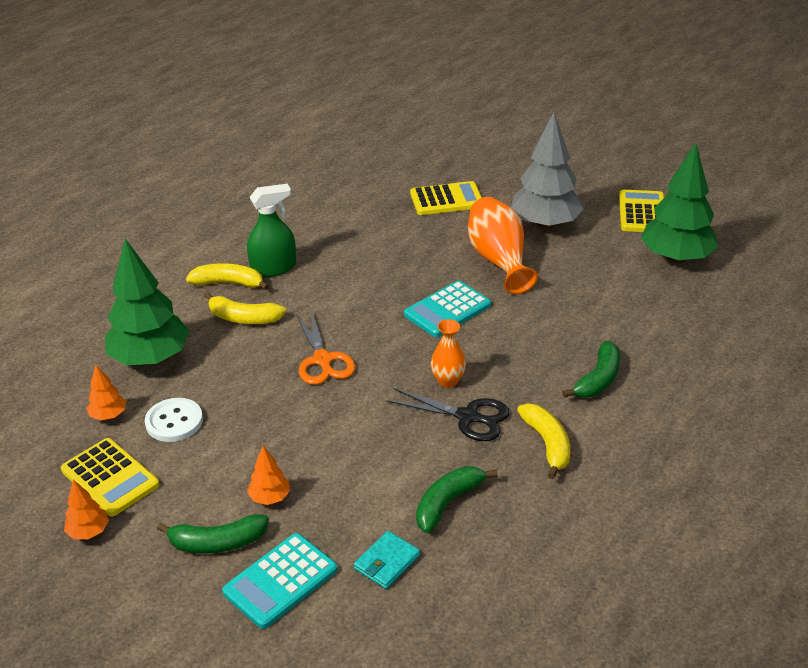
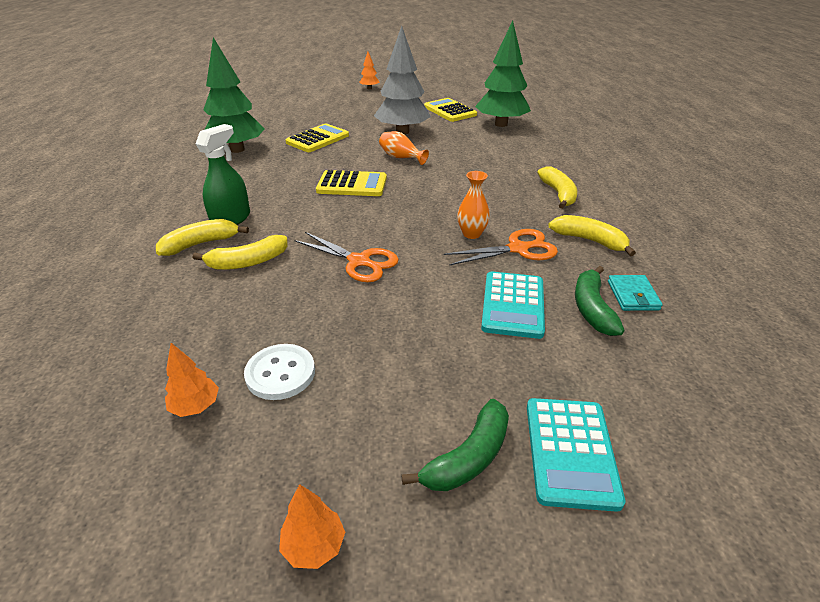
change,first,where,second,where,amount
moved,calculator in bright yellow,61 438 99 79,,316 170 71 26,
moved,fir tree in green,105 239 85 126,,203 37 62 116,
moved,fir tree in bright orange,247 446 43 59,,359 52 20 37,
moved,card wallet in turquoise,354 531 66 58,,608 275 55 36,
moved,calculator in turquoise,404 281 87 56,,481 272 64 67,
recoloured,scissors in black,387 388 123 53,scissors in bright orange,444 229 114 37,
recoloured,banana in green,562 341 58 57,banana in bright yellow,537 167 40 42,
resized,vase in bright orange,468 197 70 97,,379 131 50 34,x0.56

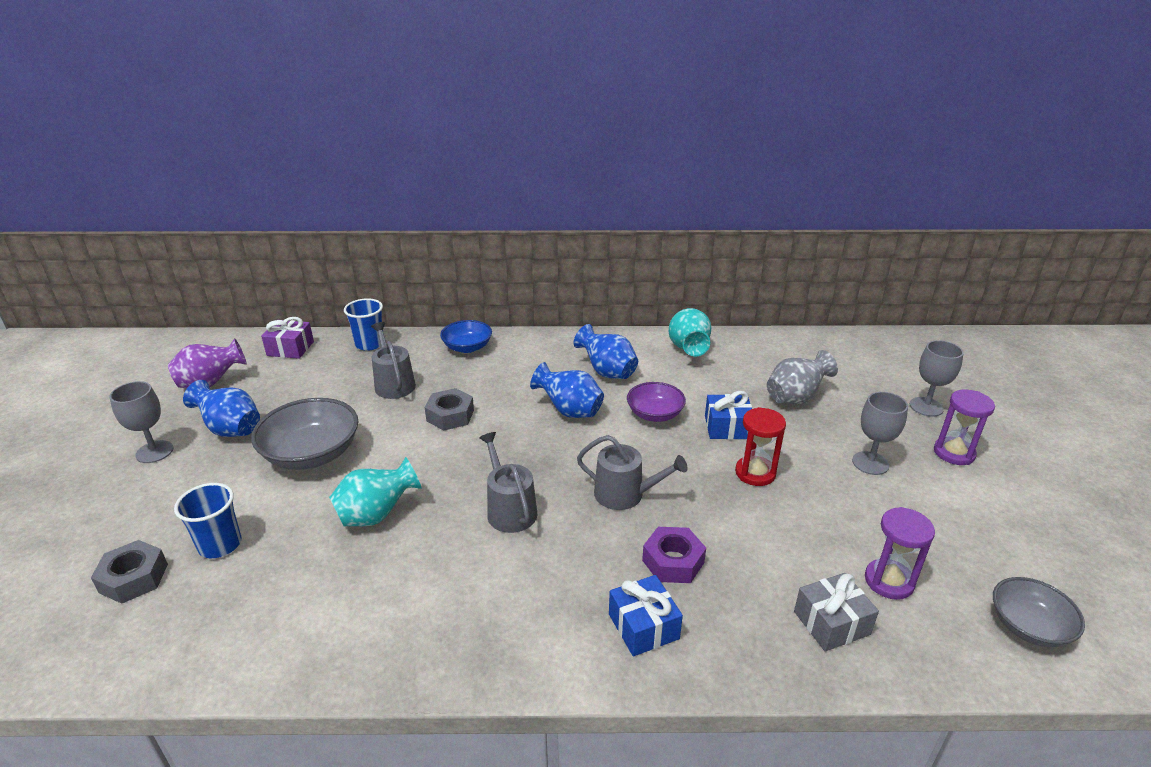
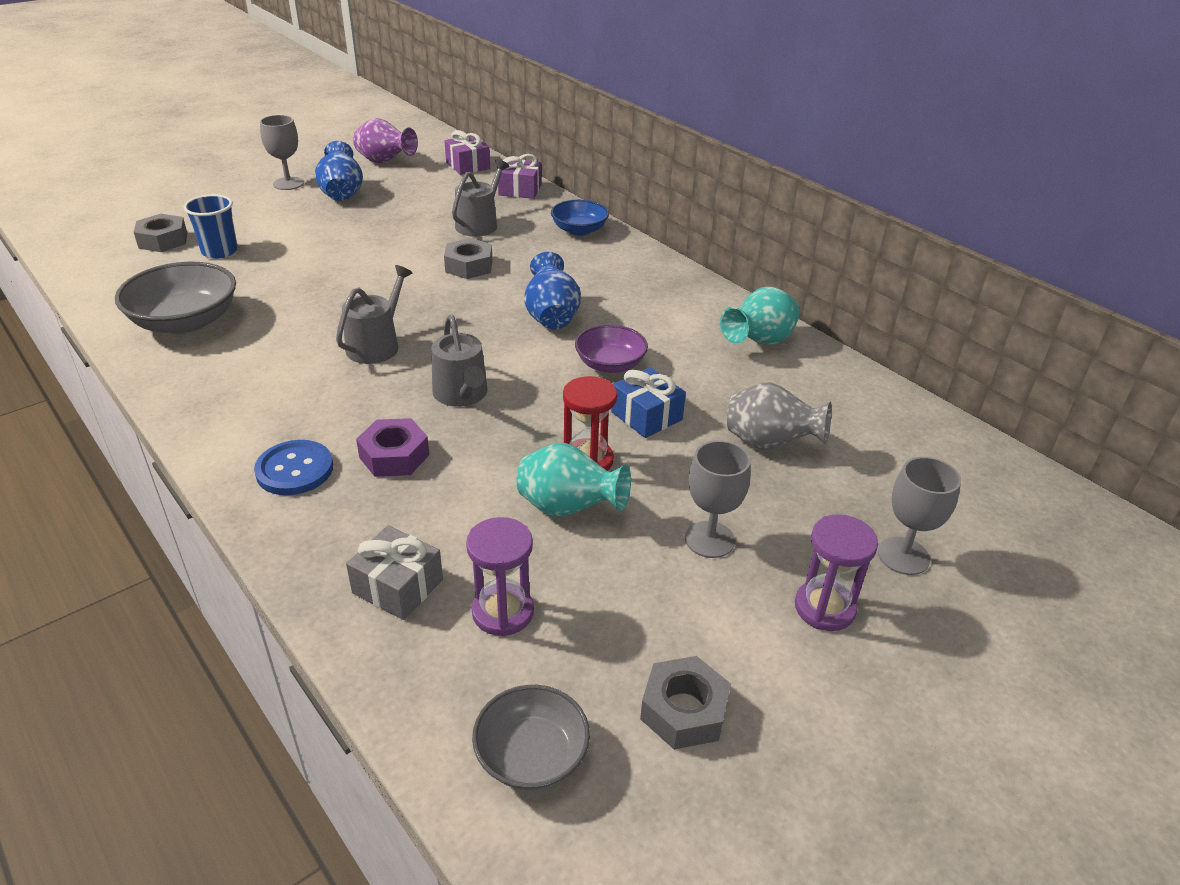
change,first,where,second,where,amount
removed,vase in cobalt,574 324 64 55,,,
added,,,hexagon nut in grey,640 656 91 94,
moved,bowl in grey,251 398 107 72,,115 262 121 72,
moved,vase in turquoise,329 457 93 69,,517 443 114 74,
replaced,cup in cobalt,344 298 39 53,gift in purple,498 154 43 45,
replaced,gift in cobalt,609 575 74 81,sewing button in cobalt,254 440 79 55,

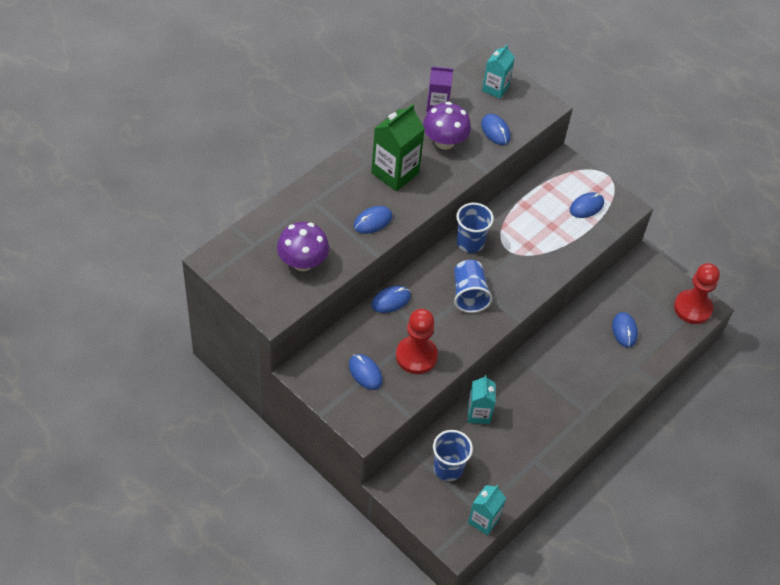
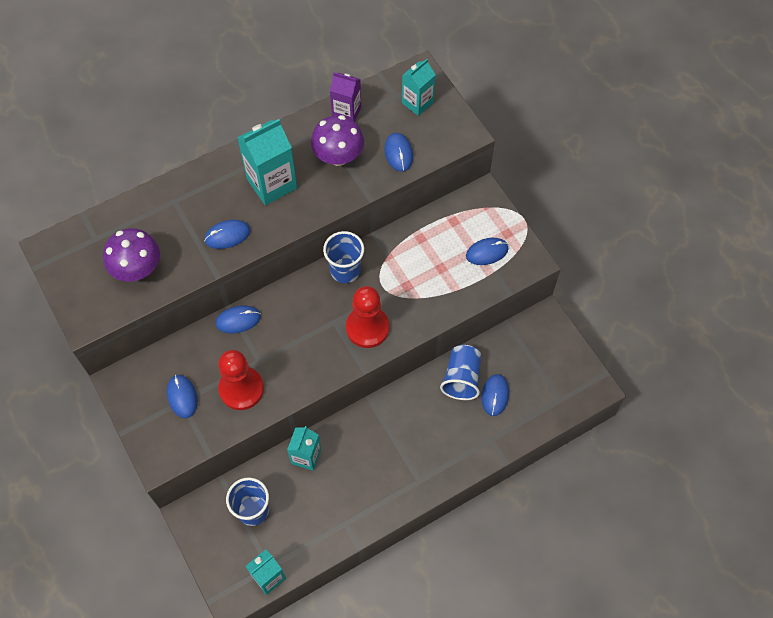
change,first,where,second,where,amount
moved,cup in cobalt,454 260 38 53,,440 345 41 55,
moved,game pawn in red,674 263 46 61,,346 286 43 62,
recoloured,milk carton in green,371 104 54 88,milk carton in turquoise,237 119 60 86,

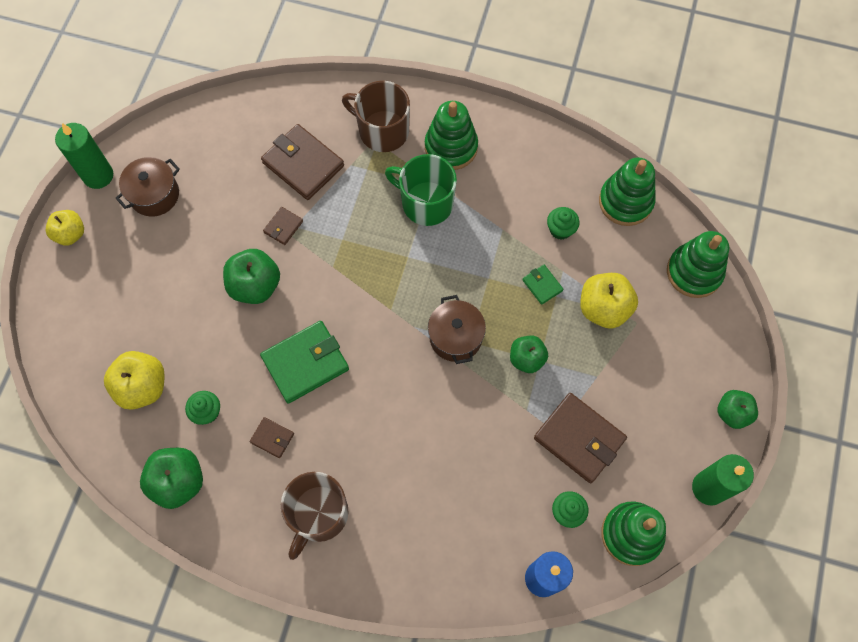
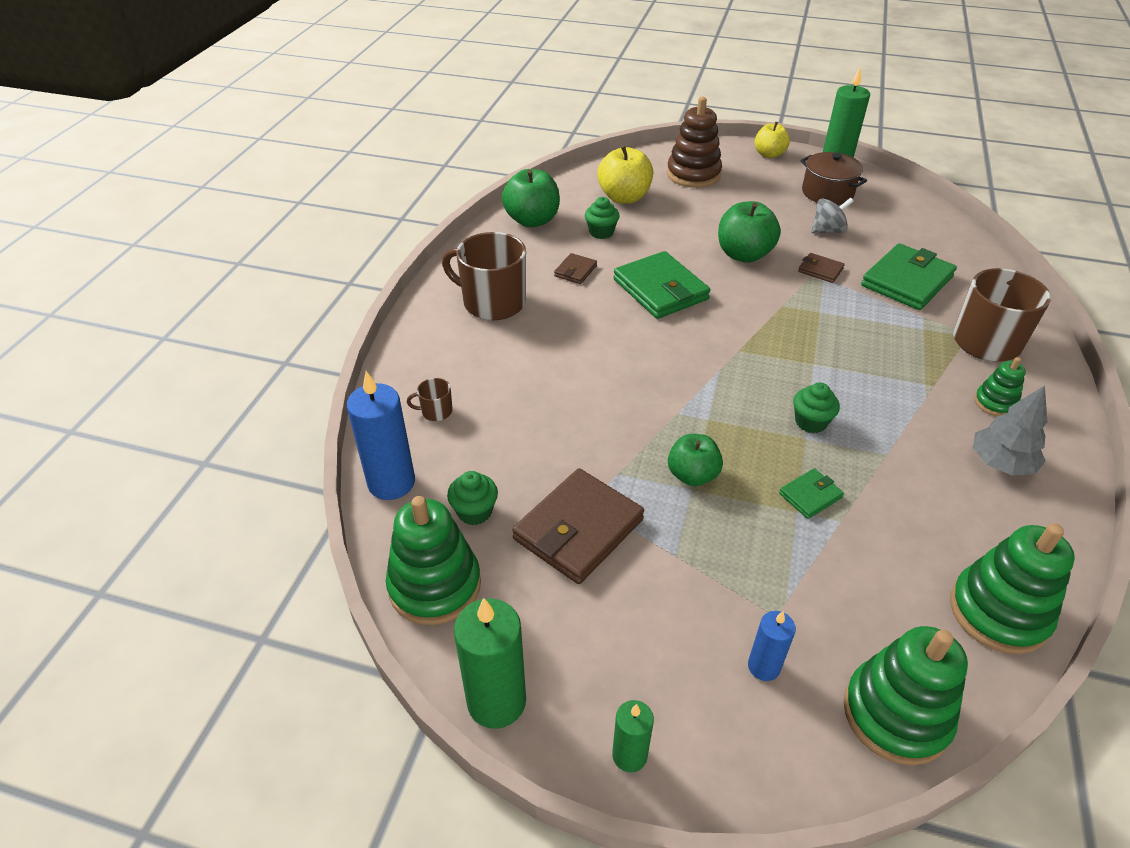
change,first,where,second,where,amount
removed,coffee mug in green,385 154 72 72,,,
removed,pot in brown,428 295 58 69,,,
removed,apple in bright yellow,580 273 58 56,,,
added,,,coffee mug in brown,407 378 46 43,
added,,,ring stacker in brown,667 97 55 91,
added,,,candle in cobalt,748 611 48 70,
added,,,toy top in grey,811 197 43 36,
added,,,fir tree in grey,973 385 74 90,
moved,cupcake in green,547 207 32 33,,793 382 47 51,
replaced,apple in green,717 390 41 39,candle in green,612 700 42 72,
recoloured,card wallet in brown,261 124 83 76,card wallet in green,861 243 96 67,
resized,ring stacker in green,425 101 53 69,,974 357 52 59,x0.54

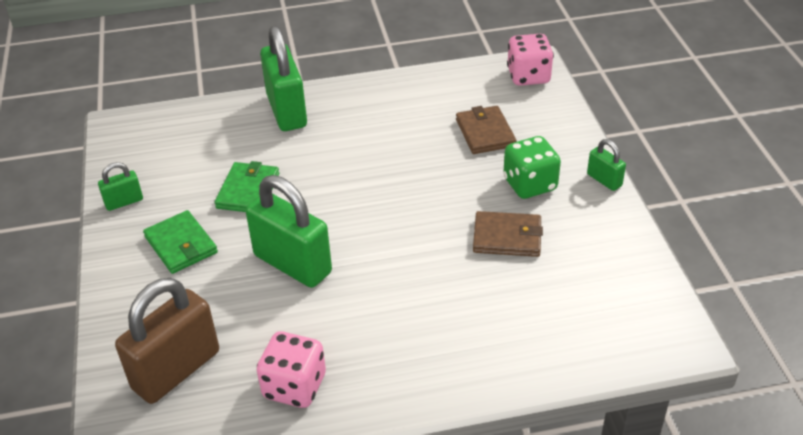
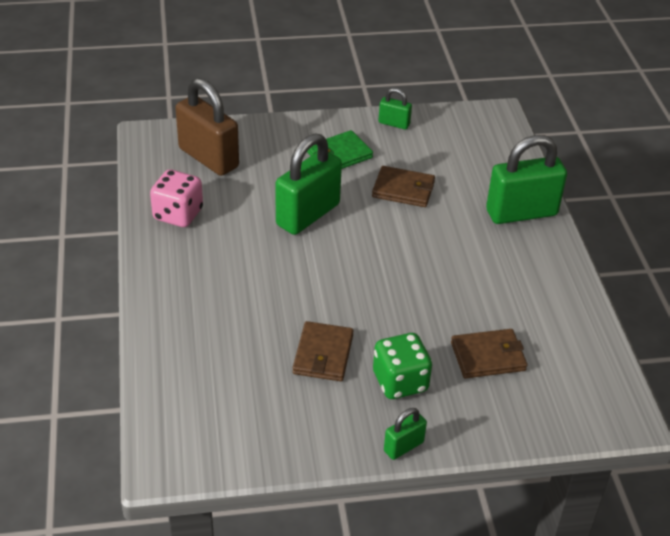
change,first,where,second,where,amount
removed,dice in rosy,507 34 47 52,,,
recoloured,card wallet in green,215 161 64 51,card wallet in brown,372 166 63 41,
turned,small lock in green,98 162 45 49,,378 88 34 41,45 degrees counterclockwise

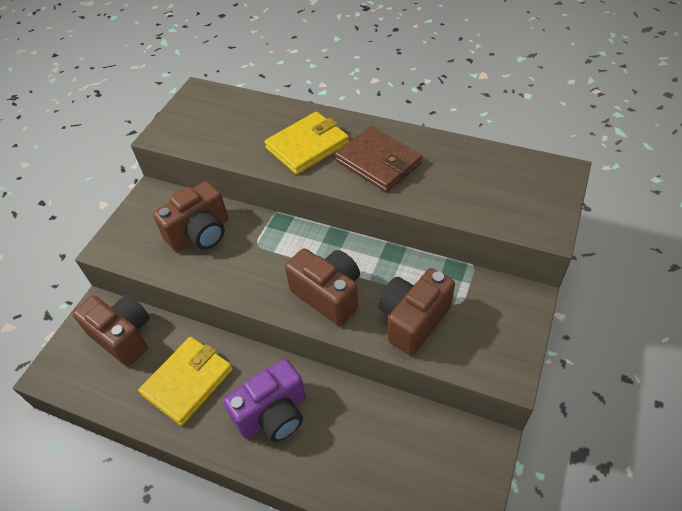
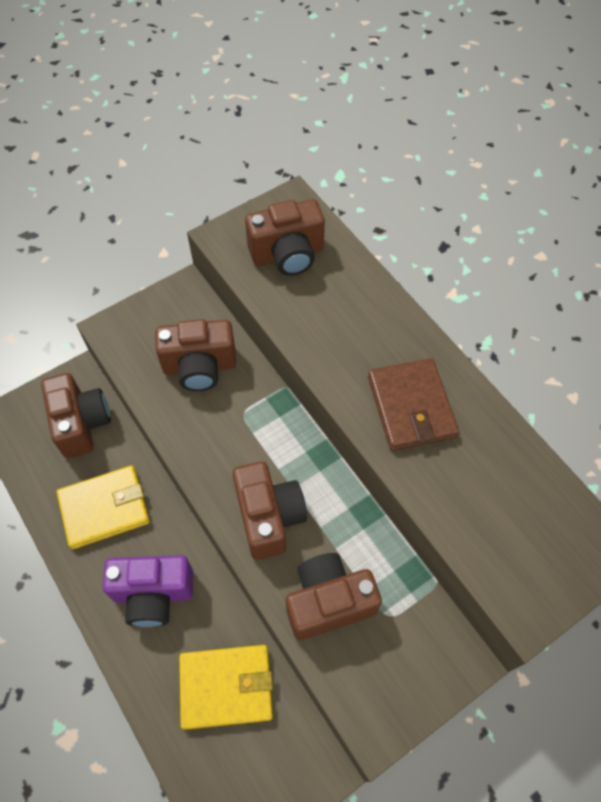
change,first,where,second,where,amount
added,,,compact camera in brown,245 199 80 77,
moved,card wallet in bright yellow,265 112 84 63,,179 645 94 85,

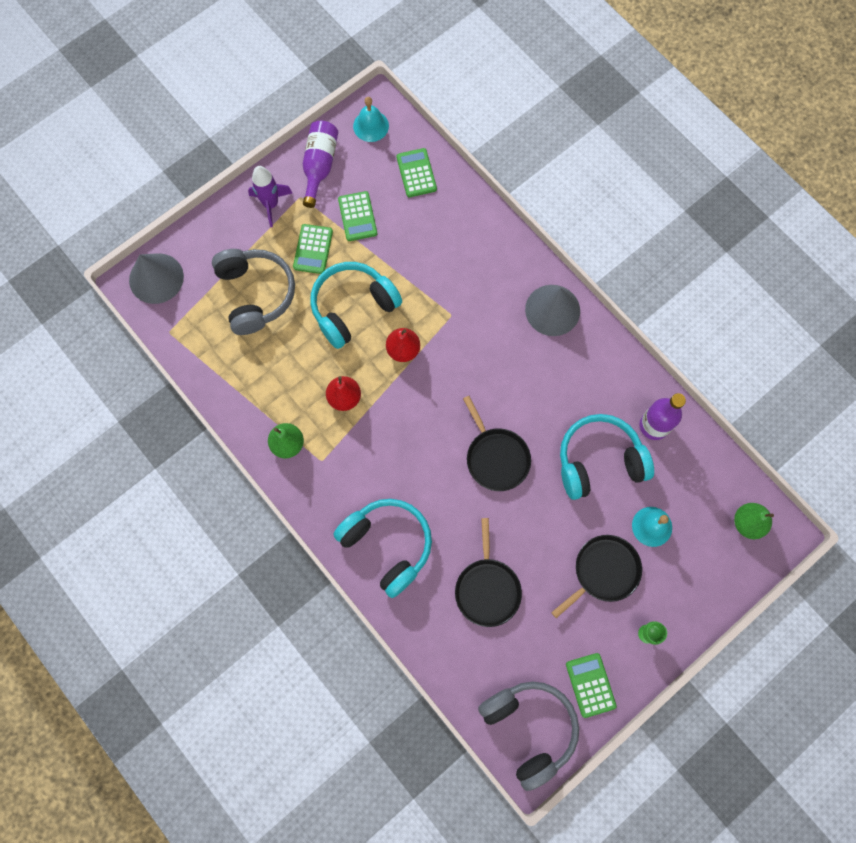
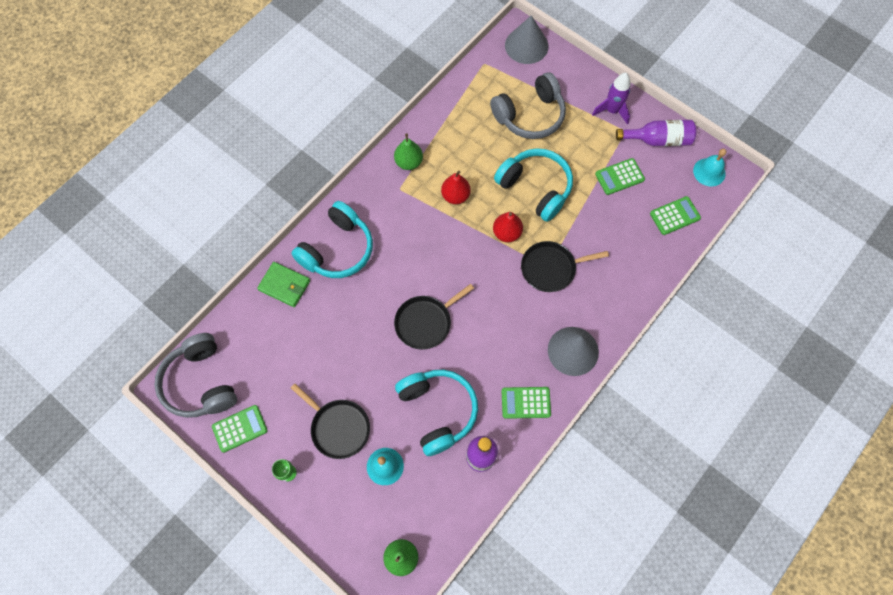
change,first,where,second,where,amount
added,,,card wallet in green,257 262 53 45,
moved,calculator in green,293 224 40 50,,502 387 49 32,
moved,pan in black,455 518 67 109,,521 241 88 51,
turned,over-ear headphones in grey,478 681 101 110,,154 333 83 85,105 degrees clockwise

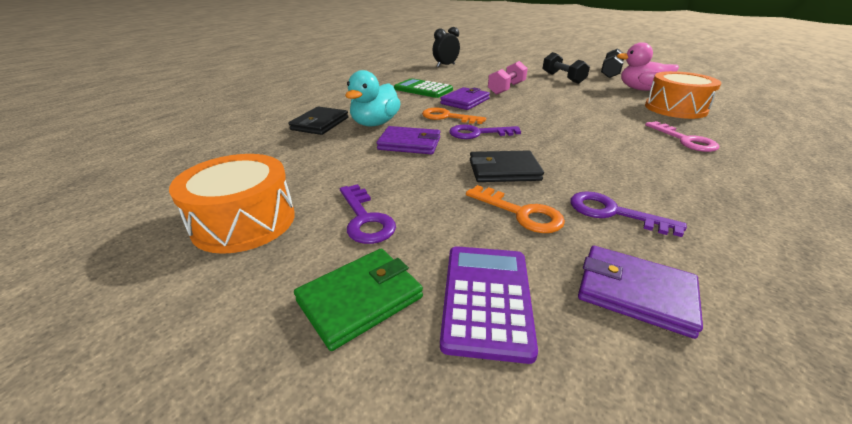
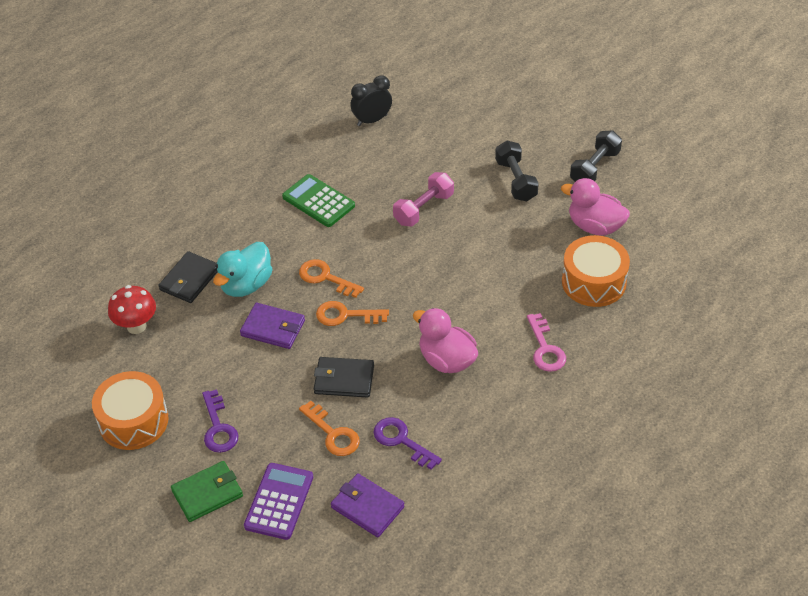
change,first,where,second,where,amount
removed,card wallet in purple,440 87 50 23,,,
added,,,toadstool in red,108 285 48 49,
added,,,duck in rosy,413 308 65 65,
recoloured,door key in purple,449 124 72 15,door key in bright orange,316 301 73 25,

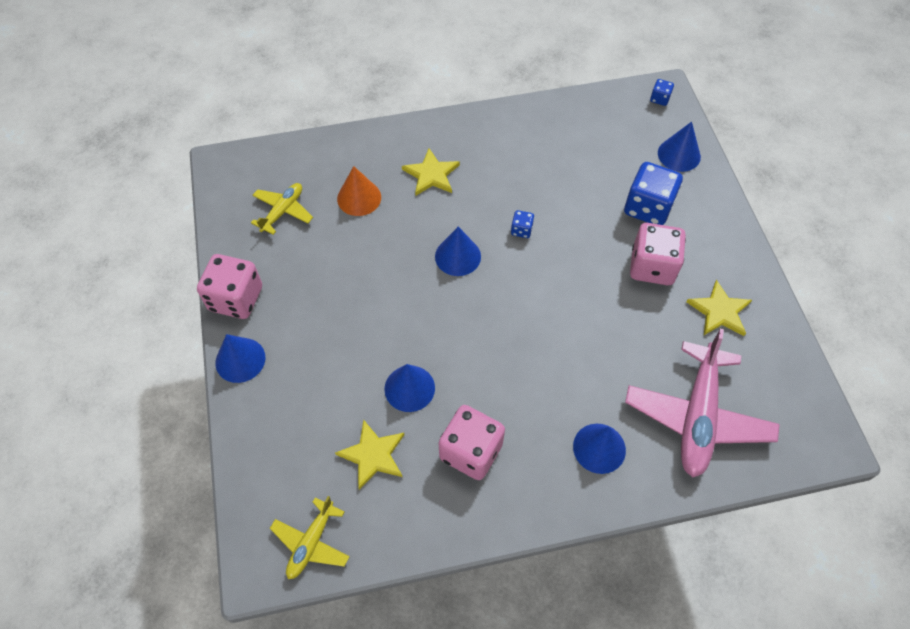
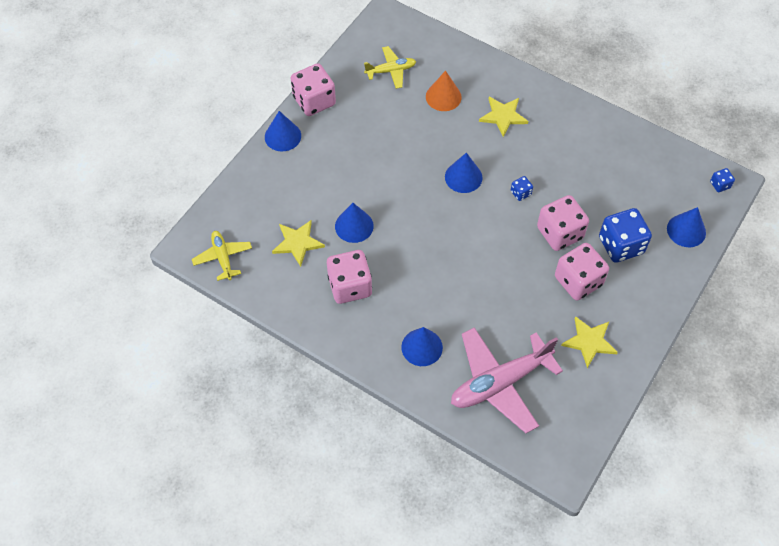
change,first,where,second,where,amount
added,,,dice in rosy,537 195 52 56,
turned,toy plane in bright yellow,270 496 80 83,,192 231 60 50,90 degrees clockwise

